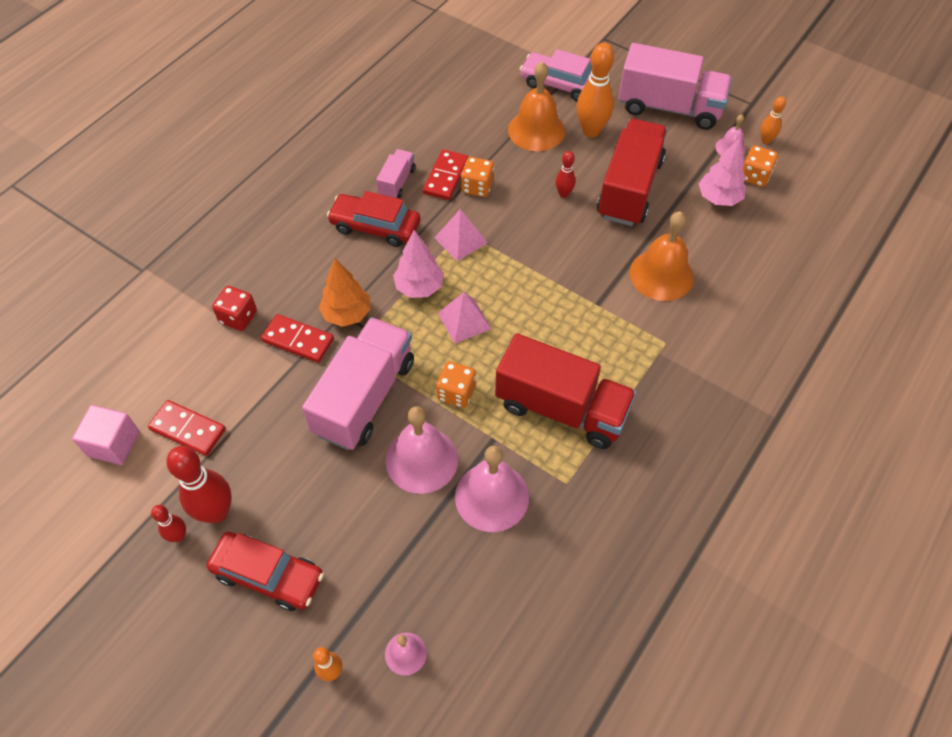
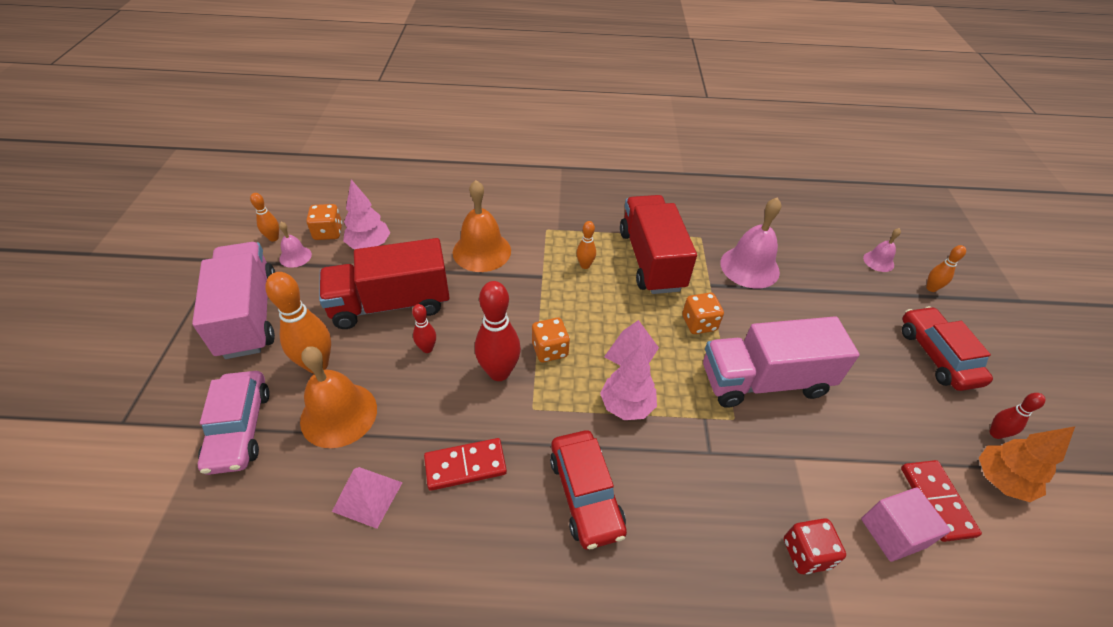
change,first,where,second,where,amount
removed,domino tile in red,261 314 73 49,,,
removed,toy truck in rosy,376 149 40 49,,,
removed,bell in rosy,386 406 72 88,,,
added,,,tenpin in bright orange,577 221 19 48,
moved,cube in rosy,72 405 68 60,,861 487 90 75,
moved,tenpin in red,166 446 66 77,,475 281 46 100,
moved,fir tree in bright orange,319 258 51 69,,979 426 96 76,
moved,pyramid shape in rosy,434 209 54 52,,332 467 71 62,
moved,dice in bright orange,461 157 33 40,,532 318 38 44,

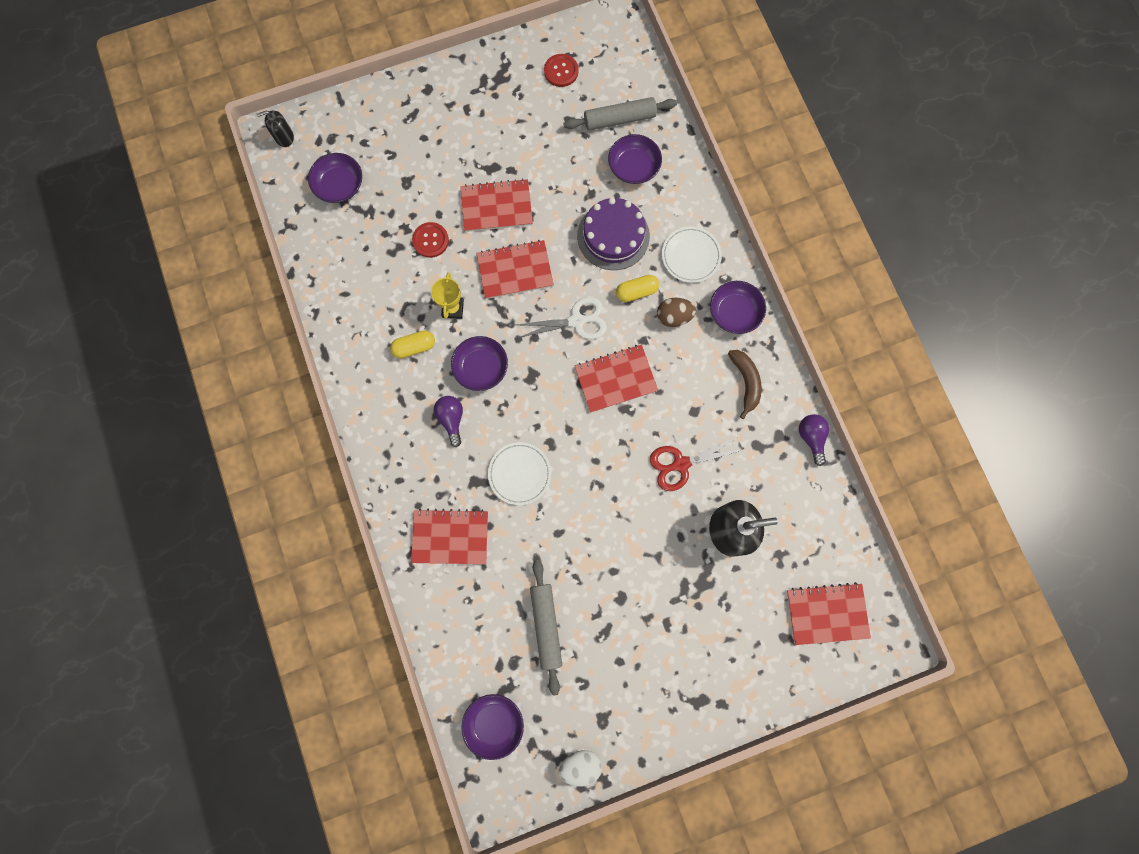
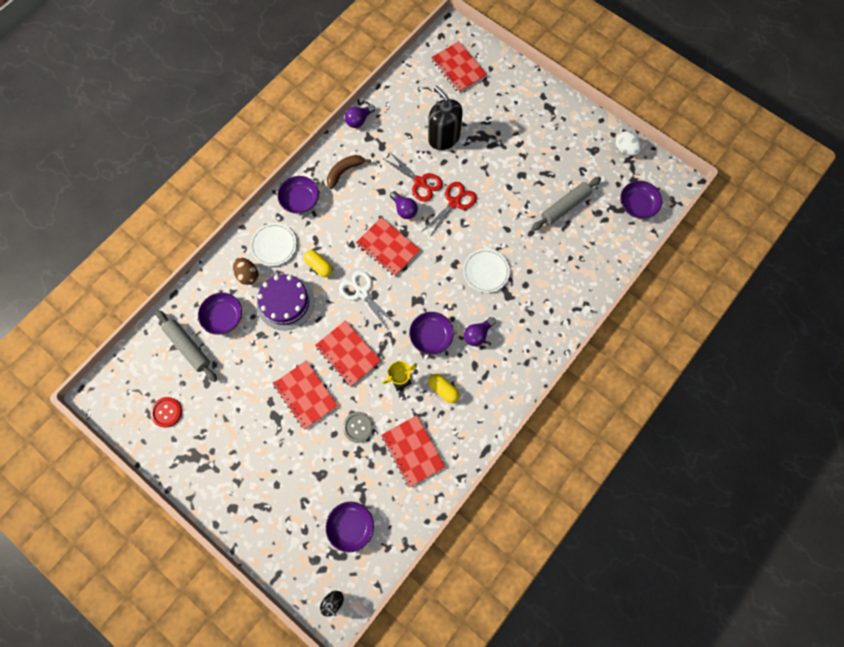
change,first,where,second,where,amount
added,,,lightbulb in purple,390 191 28 28,
added,,,scissors in red,421 182 56 56,
moved,exercise book in red,411 508 77 56,,381 415 64 72,
moved,toy egg in brown,657 298 39 29,,233 258 25 27,
recoloured,sewing button in red,412 222 37 36,sewing button in grey,343 412 30 31,

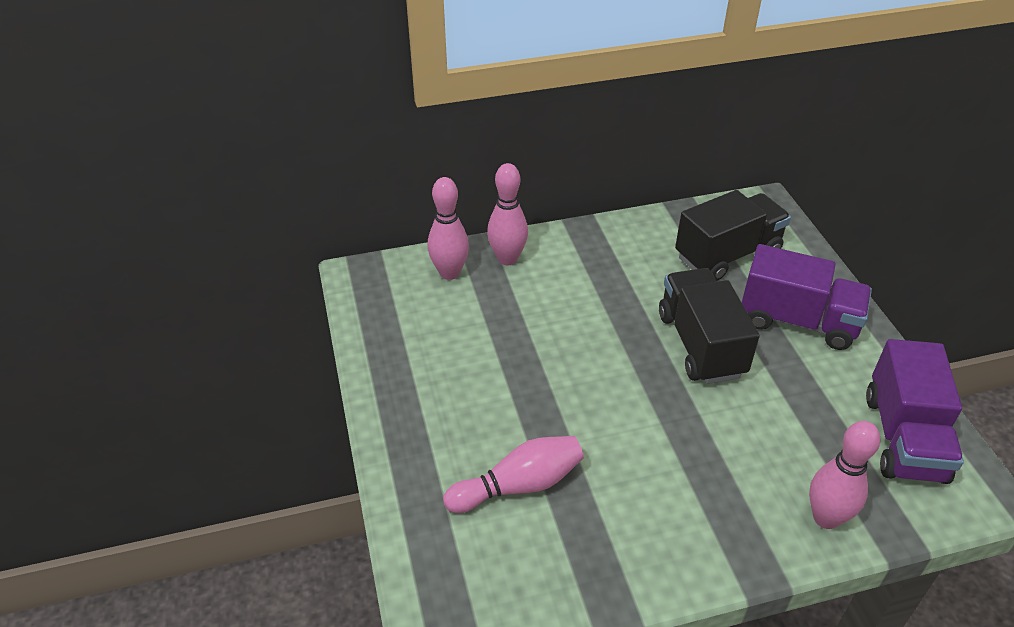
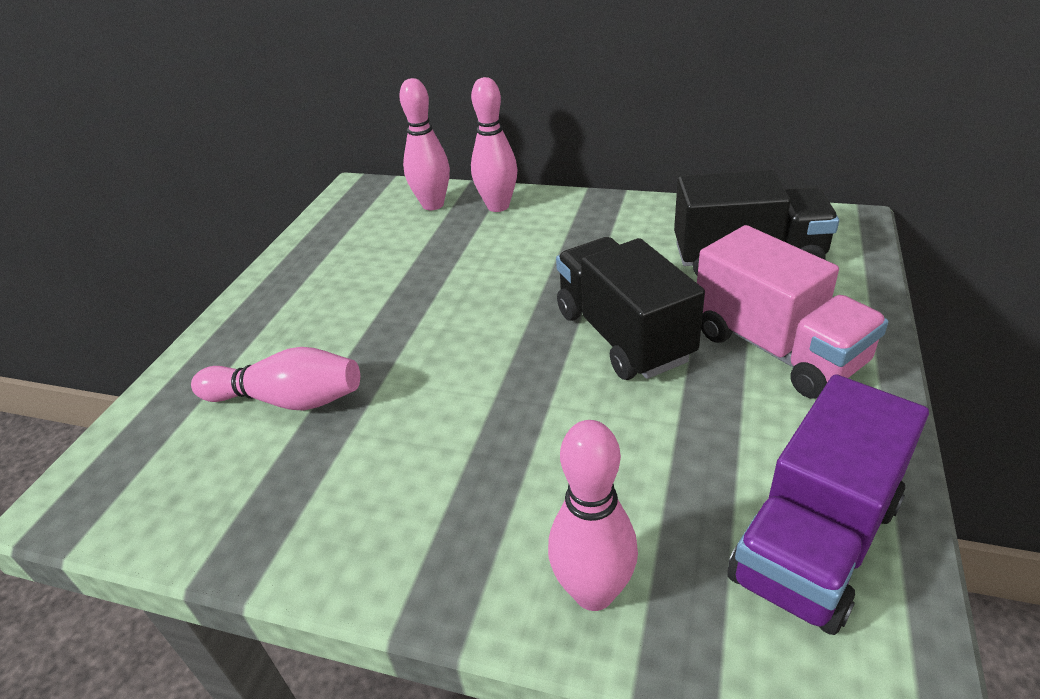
change,first,where,second,where,amount
recoloured,toy truck in purple,742 244 130 106,toy truck in rosy,697 225 191 174,
turned,toy truck in black,659 268 101 116,,556 237 149 143,45 degrees counterclockwise

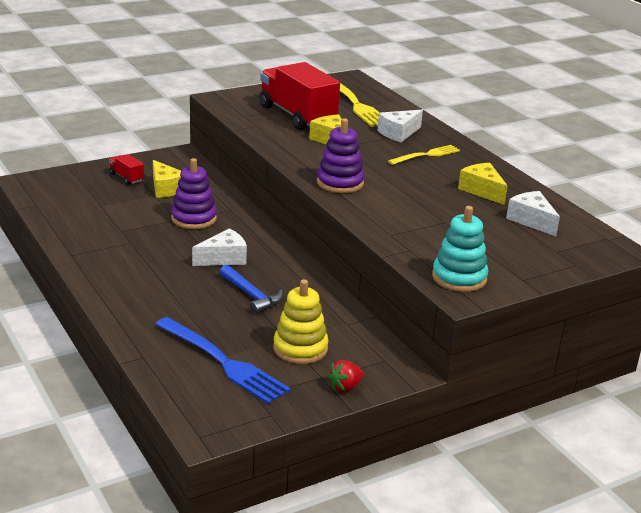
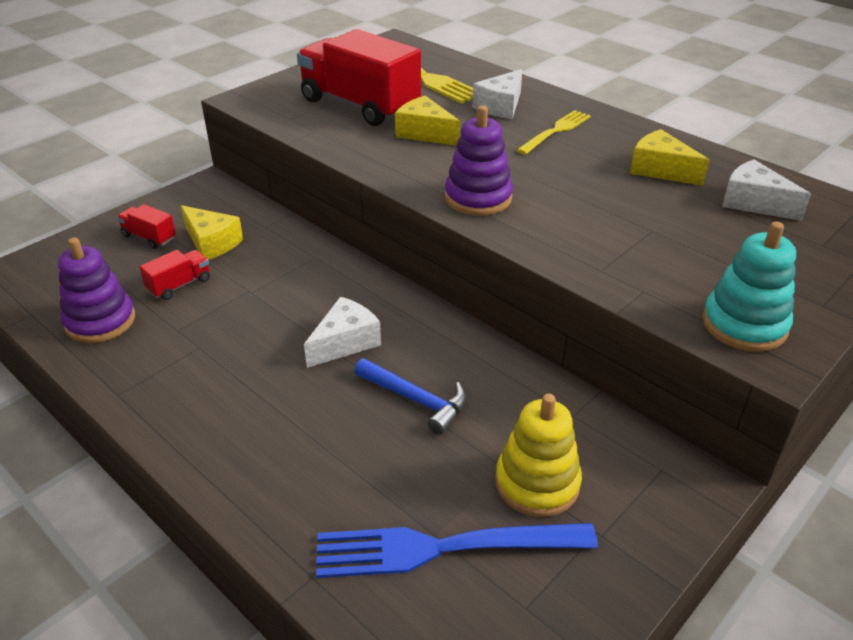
change,first,where,second,where,amount
removed,berry in red,328 360 36 32,,,
added,,,toy truck in red,139 250 71 50,
moved,ring stacker in purple,171 158 46 71,,58 237 77 106,
turned,fork in cobalt,155 317 135 87,,316 523 282 55,150 degrees clockwise

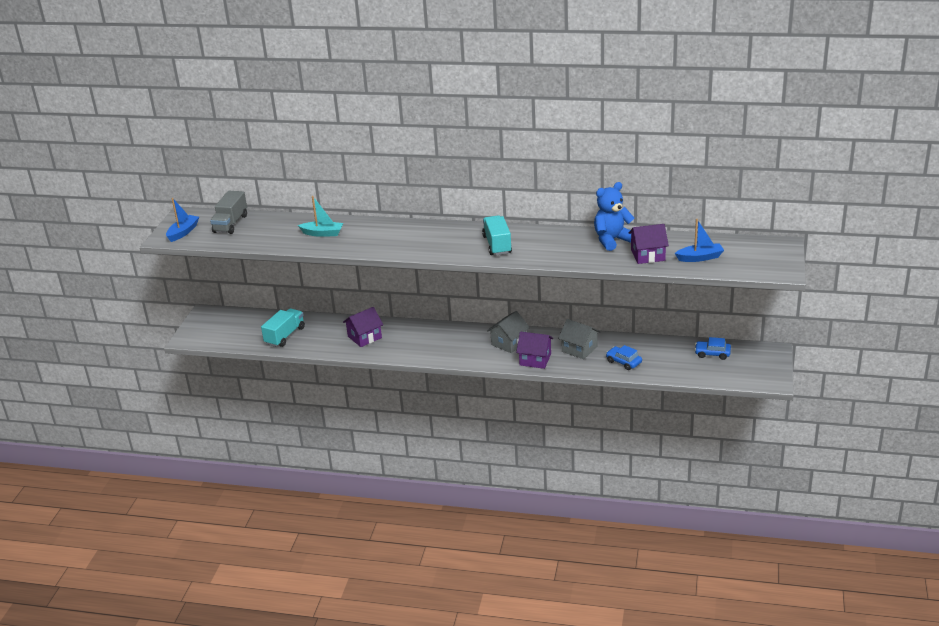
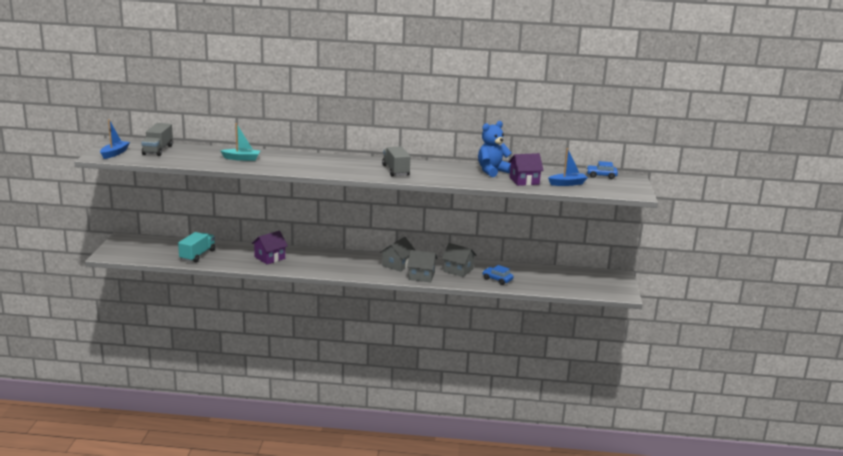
change,first,where,second,where,amount
moved,toy car in cobalt,694 337 37 23,,586 161 32 18,
recoloured,toy truck in turquoise,482 215 30 40,toy truck in grey,382 146 28 30,
recoloured,cottage in purple,516 332 37 37,cottage in grey,407 250 31 32,

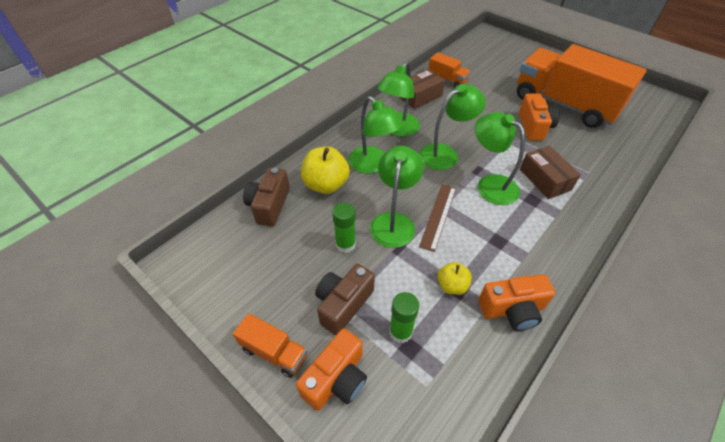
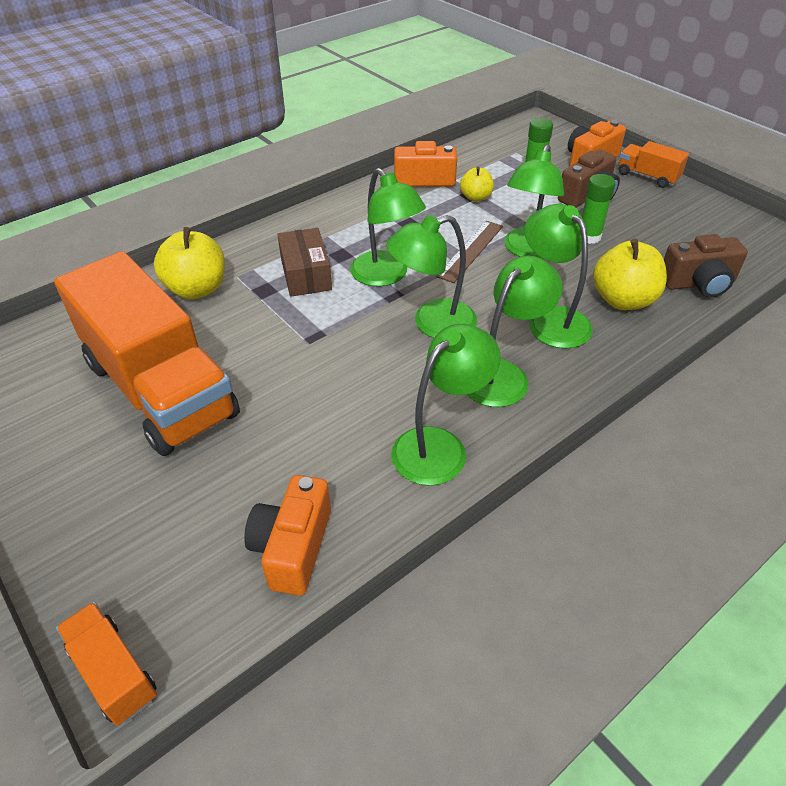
change,first,where,second,where,amount
added,,,apple in bright yellow,154 227 71 72,
moved,toy truck in bright orange,429 52 42 36,,56 602 101 124,
moved,compact camera in bright orange,519 93 41 48,,244 475 87 121,
replaced,parcel in brown,399 69 46 40,reading lamp in green,391 324 110 162,
turned,compact camera in brown,243 168 47 59,,664 234 84 64,60 degrees clockwise

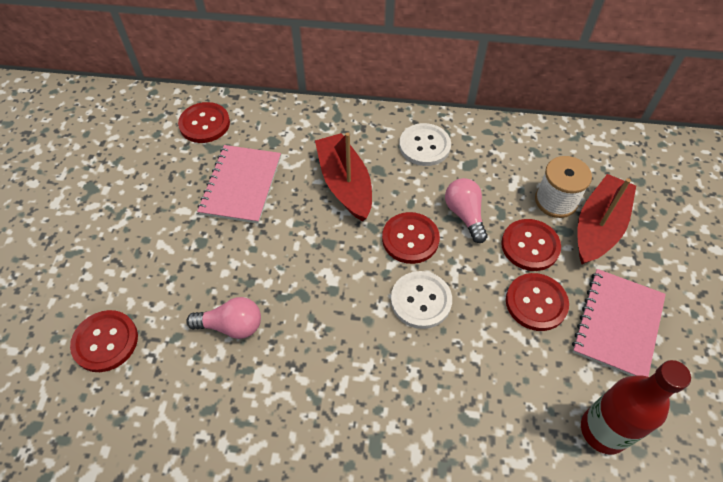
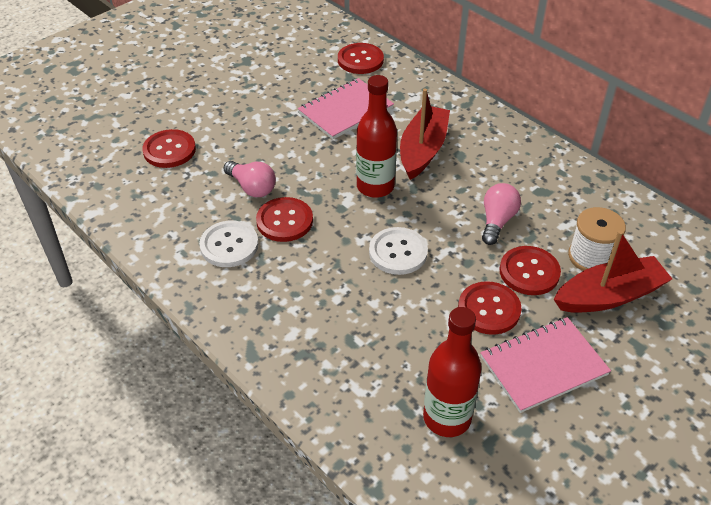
change,first,where,second,where,amount
added,,,flask in red,356 75 41 123,
moved,sewing button in red,382 212 58 52,,256 197 57 45,
moved,sewing button in pure white,399 123 52 43,,199 221 60 46,

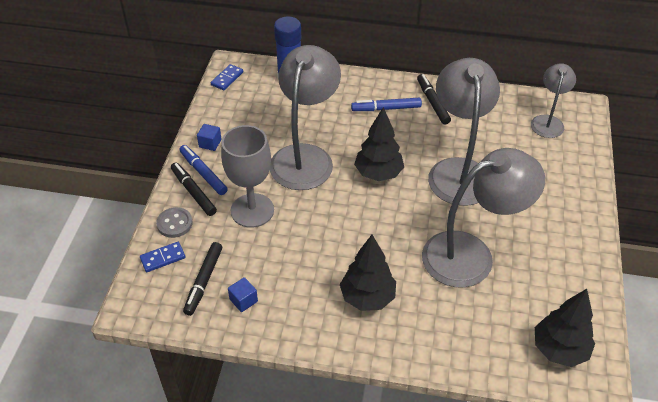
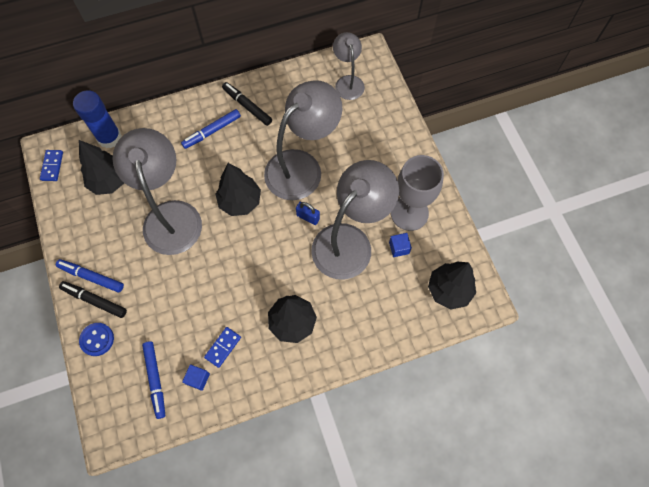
change,first,where,second,where,amount
added,,,fir tree in black,79 140 45 55,
added,,,small lock in cobalt,296 202 24 23,
moved,domino tile in cobalt,140 242 45 30,,204 327 37 41,
moved,cube in cobalt,197 124 25 27,,389 233 23 24,
moved,chalice in grey,221 125 53 103,,391 155 53 76,
recoloured,sewing button in grey,156 207 37 31,sewing button in cobalt,79 323 35 33,
recoloured,marker in black,183 242 39 74,marker in cobalt,142 341 23 78,
turned,reading lamp in grey,428 58 72 148,,264 80 79 120,75 degrees clockwise

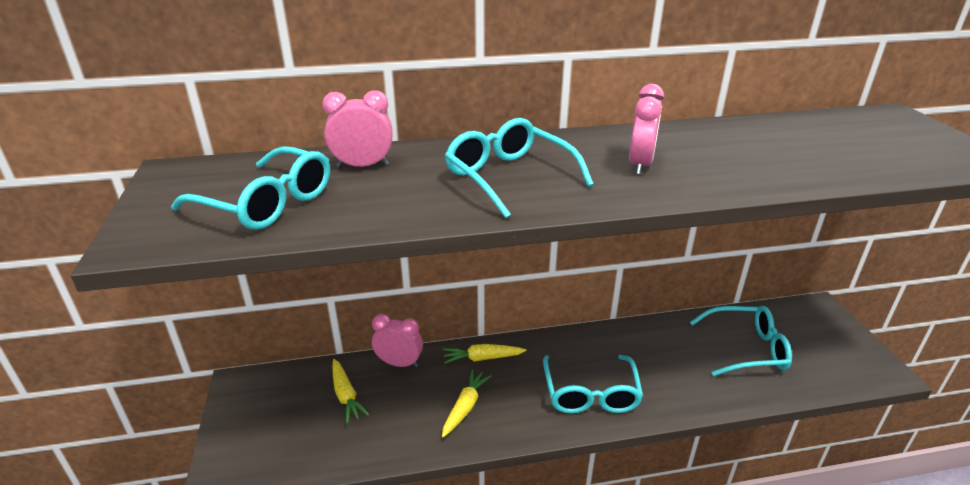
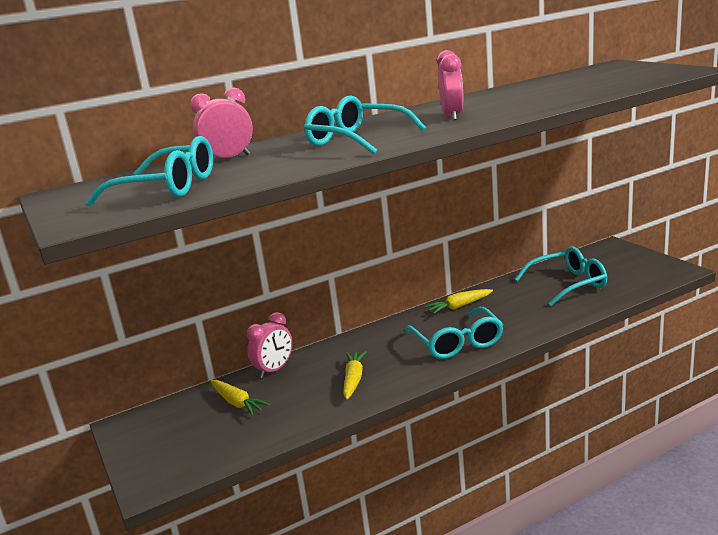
change,first,where,second,where,amount
moved,toy carrot in bright yellow,443 344 84 20,,425 289 68 25,
turned,clock in rosy,372 314 51 53,,247 312 46 66,135 degrees clockwise

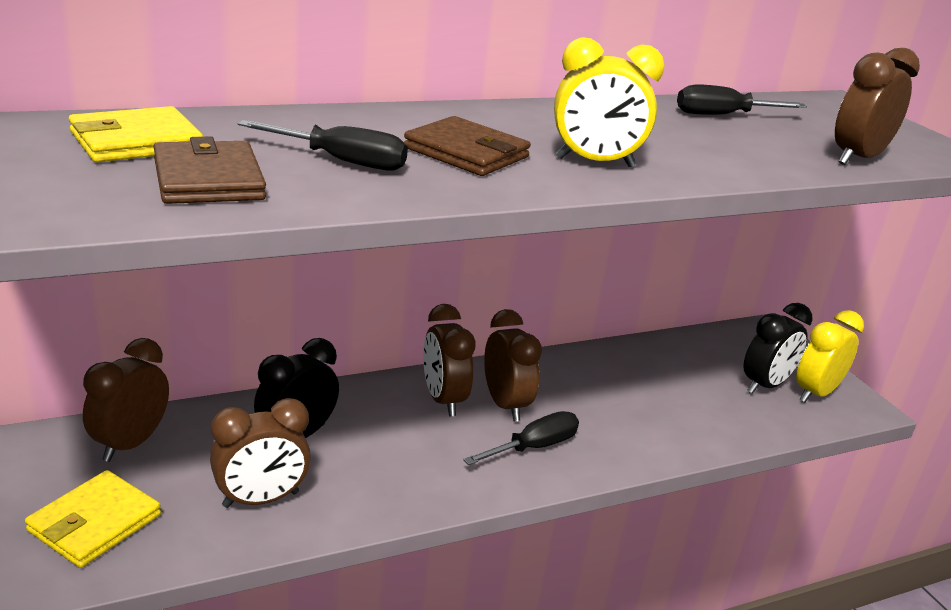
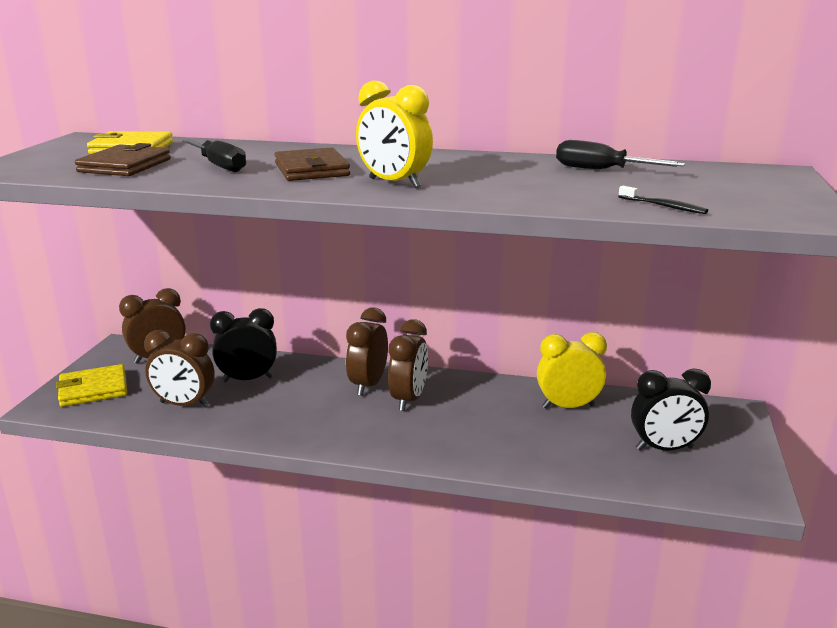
change,first,where,second,where,amount
removed,flat screwdriver in black,463 411 116 54,,,
moved,clock in bright yellow,796 310 68 92,,537 332 70 77,
replaced,clock in brown,835 48 85 117,tooth brush in black,618 186 90 28,

